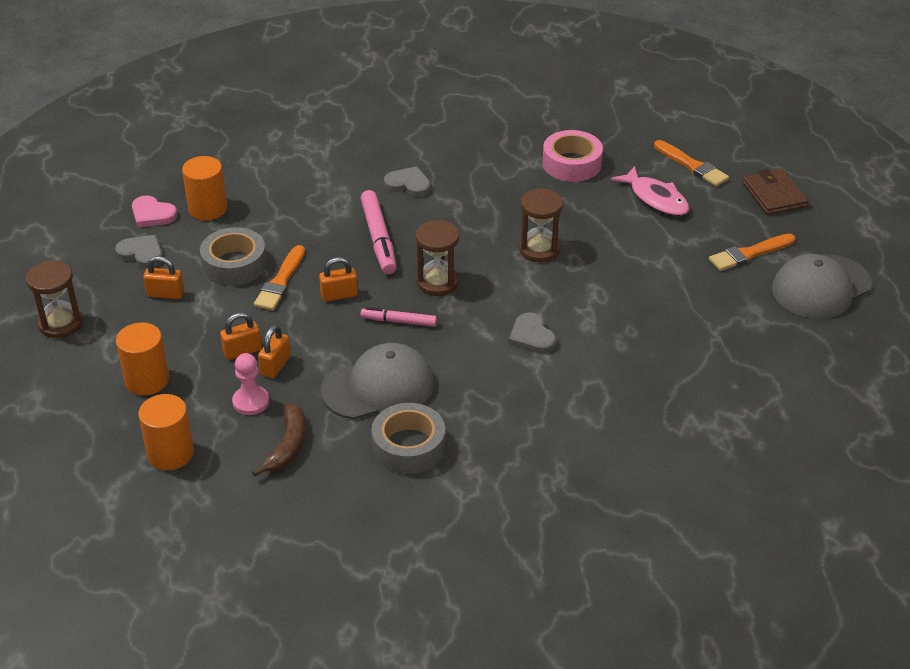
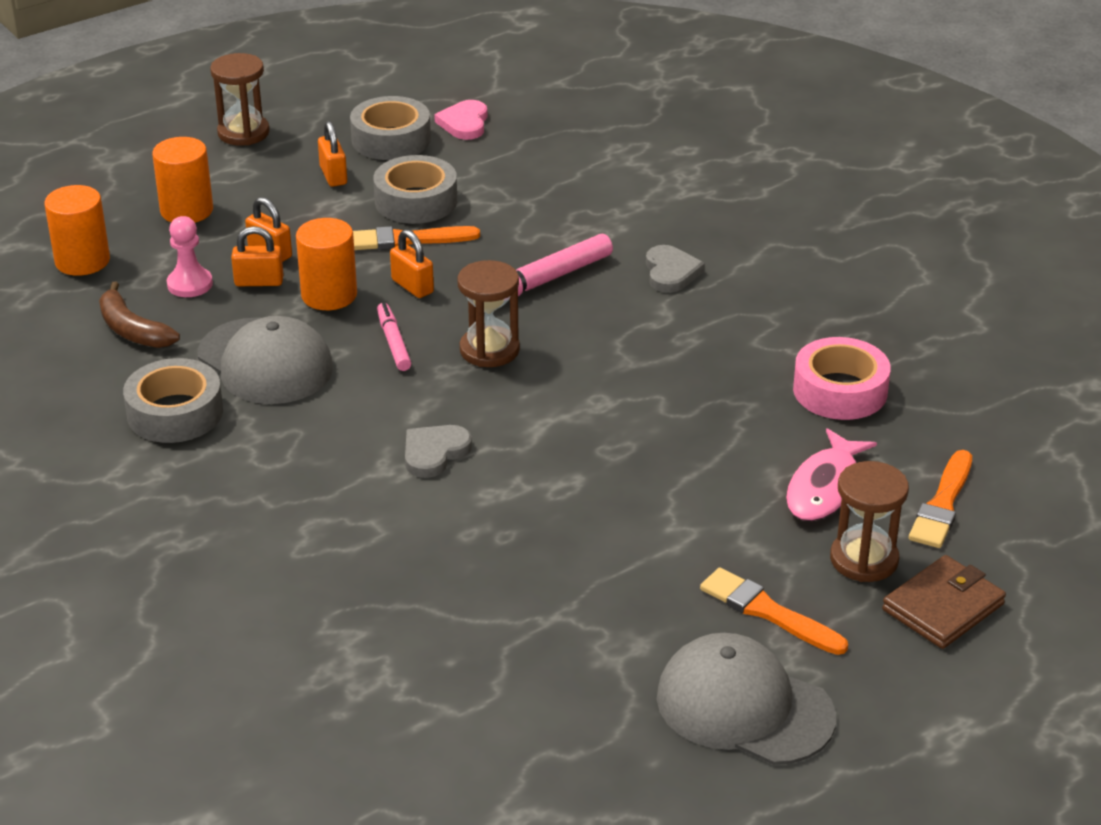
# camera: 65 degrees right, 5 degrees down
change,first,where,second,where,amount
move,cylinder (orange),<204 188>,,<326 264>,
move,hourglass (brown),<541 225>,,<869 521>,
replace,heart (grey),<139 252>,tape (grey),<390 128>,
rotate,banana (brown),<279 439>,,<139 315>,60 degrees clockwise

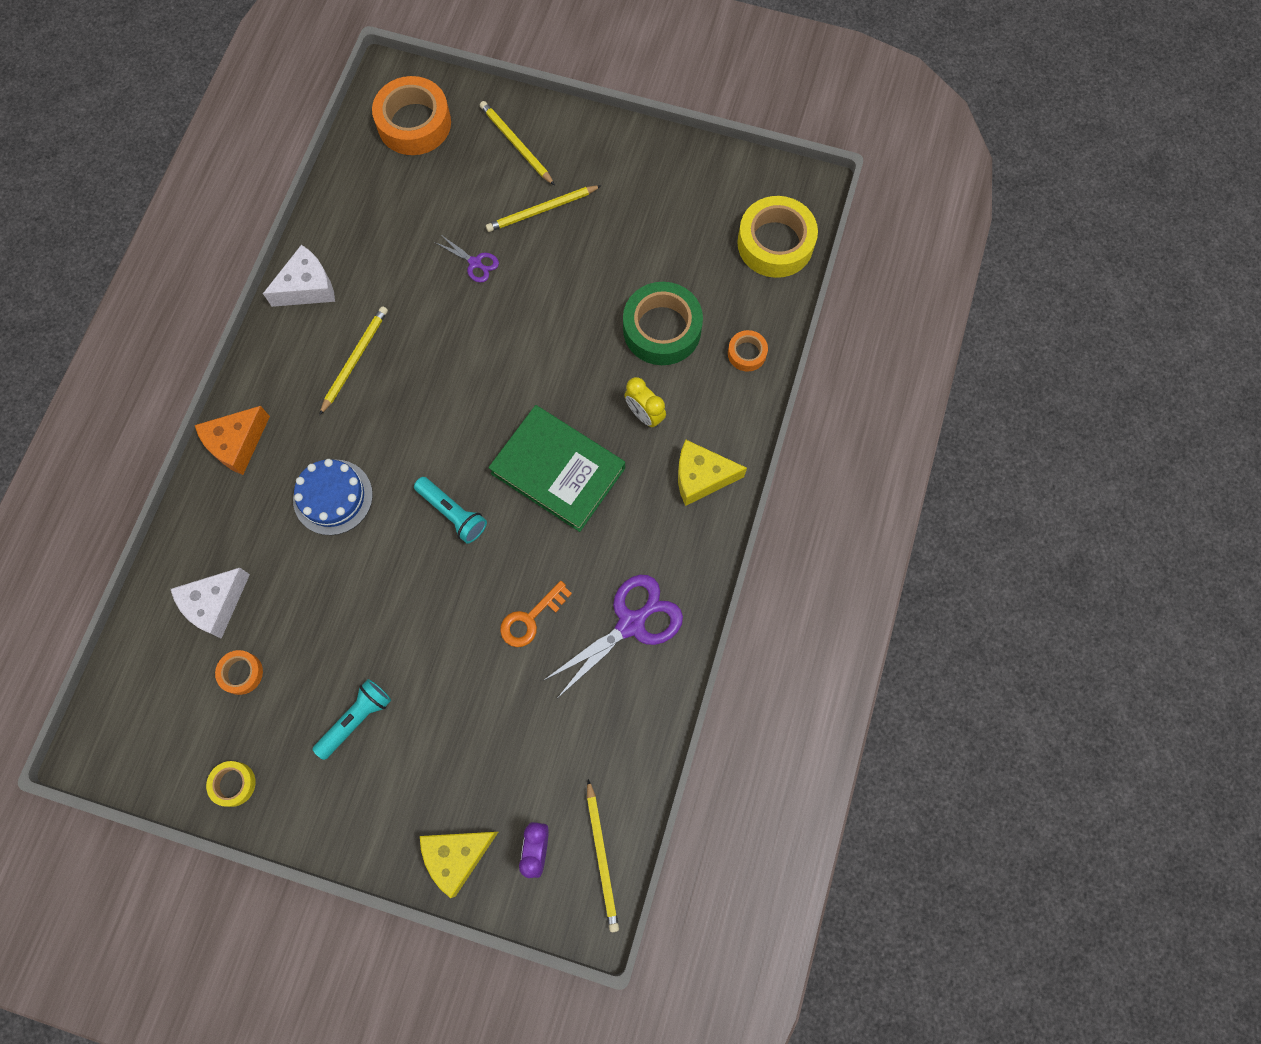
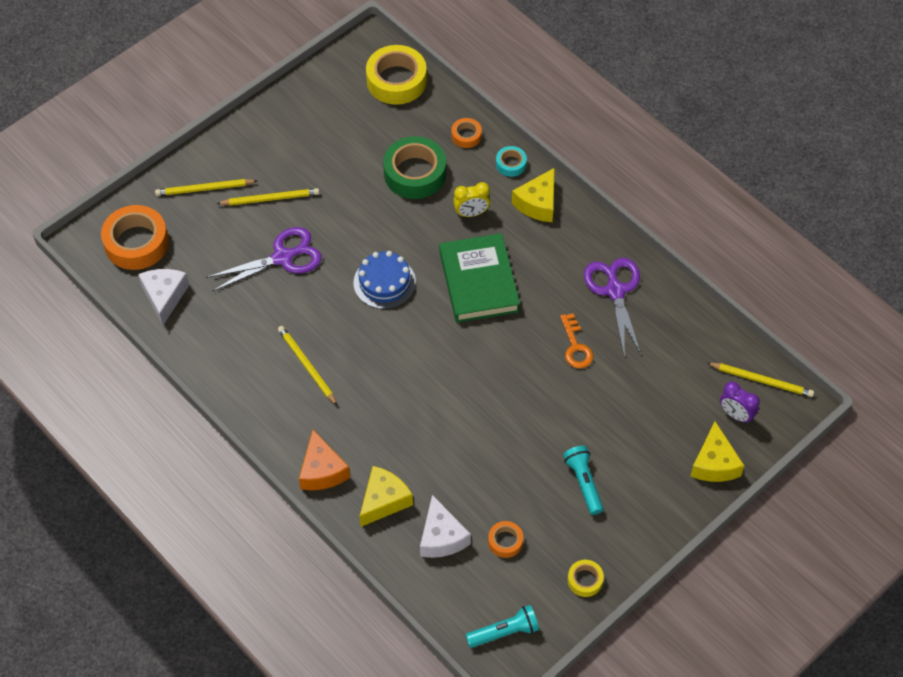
# camera: 60 degrees left, 15 degrees down
change,first,where,second,where,amount
insert,,,cheese (yellow),<386 496>,
insert,,,tape (turquoise),<511 161>,
move,cheese (white),<299 276>,,<163 297>,
move,cake (blue),<333 497>,,<385 280>,
move,flashlight (turquoise),<450 510>,,<502 626>,
rotate,pencil (yellow),<544 208>,,<267 196>,105 degrees counterclockwise
rotate,book (green),<556 468>,,<479 278>,75 degrees counterclockwise
resize,scissors (purple),<466 258>,,<264 259>,x1.97

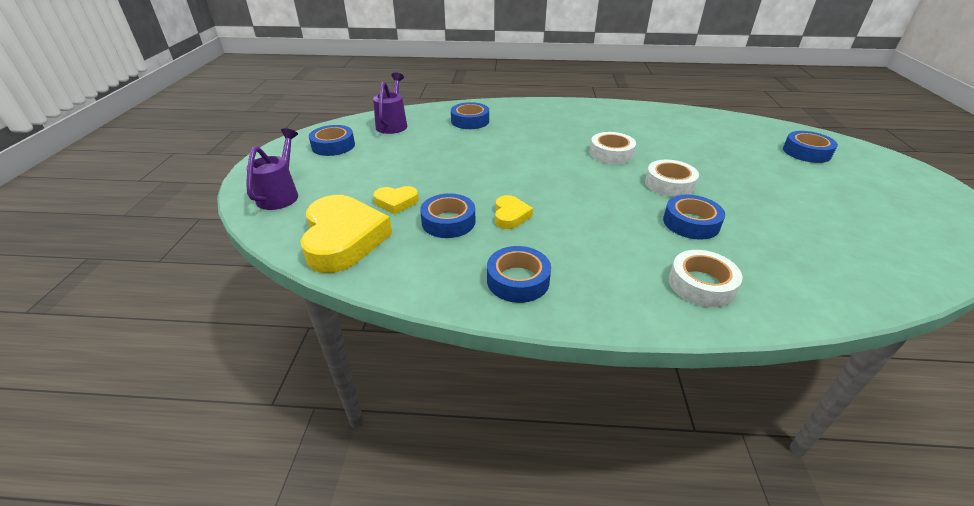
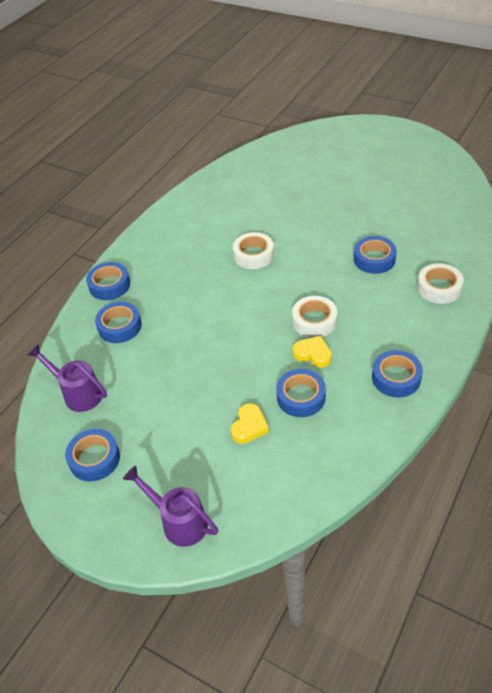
# camera: 60 degrees left, 10 degrees up
change,first,where,second,where,amount
delete,heart (yellow),<346 234>,,,
move,tape (white),<672 178>,,<314 317>,
move,tape (blue),<810 147>,,<108 281>,

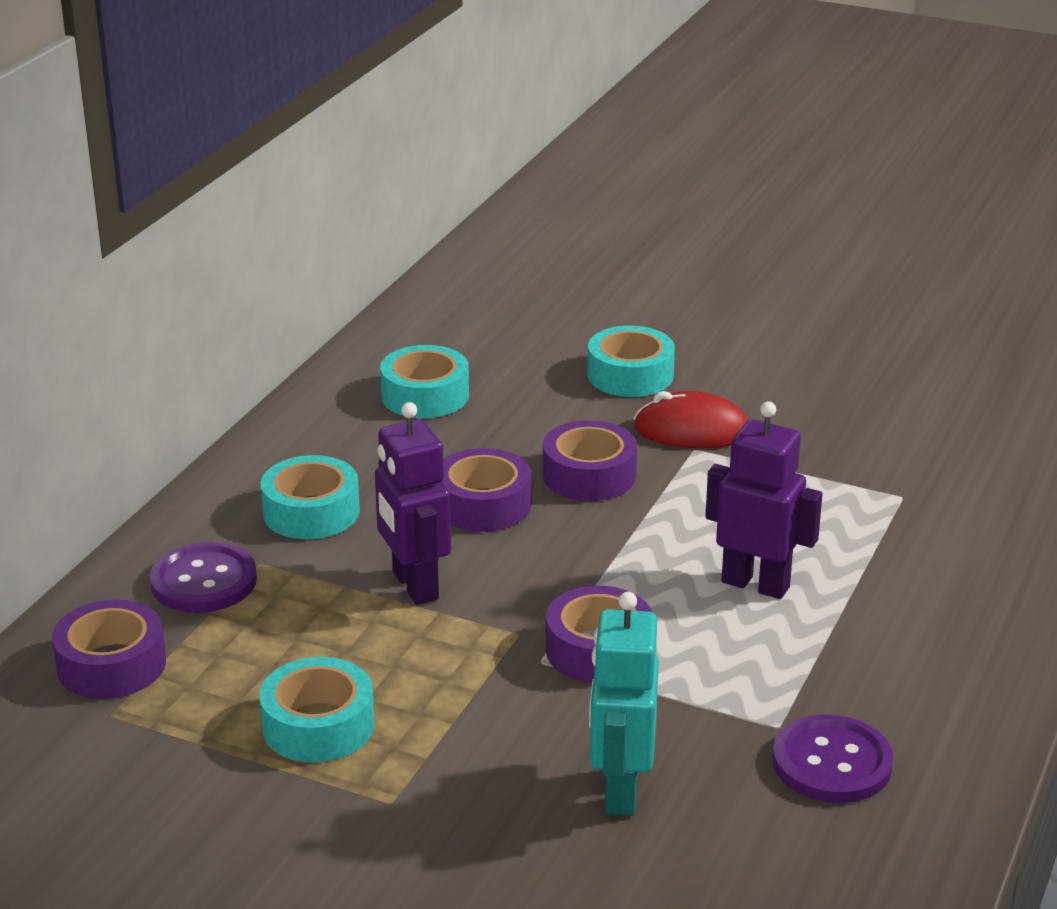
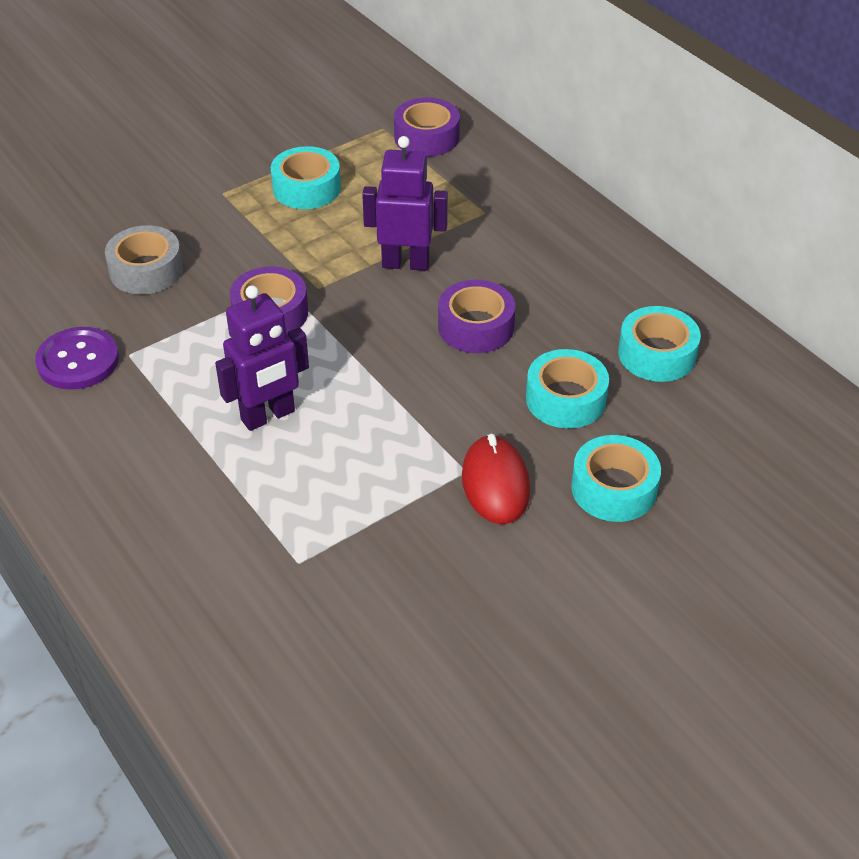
# camera: 120 degrees right, 15 degrees up
change,first,where,second,where,amount
delete,button (purple),<203 577>,,,
delete,tape (purple),<590 460>,,,
move,tape (turquoise),<310 497>,,<567 389>,
replace,robot (turquoise),<624 704>,tape (grey),<144 260>,
rotate,mouse (red),<691 419>,,<496 479>,45 degrees counterclockwise

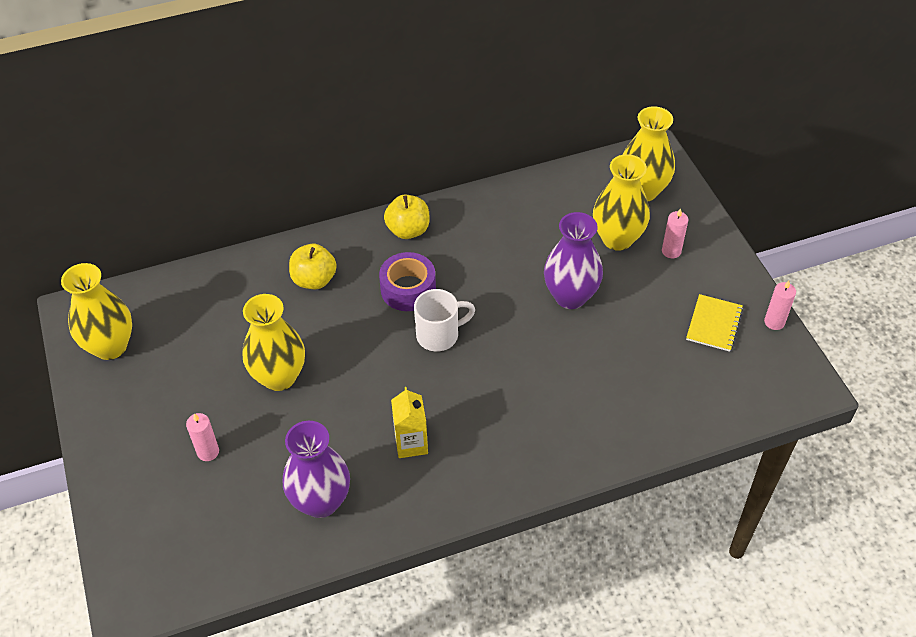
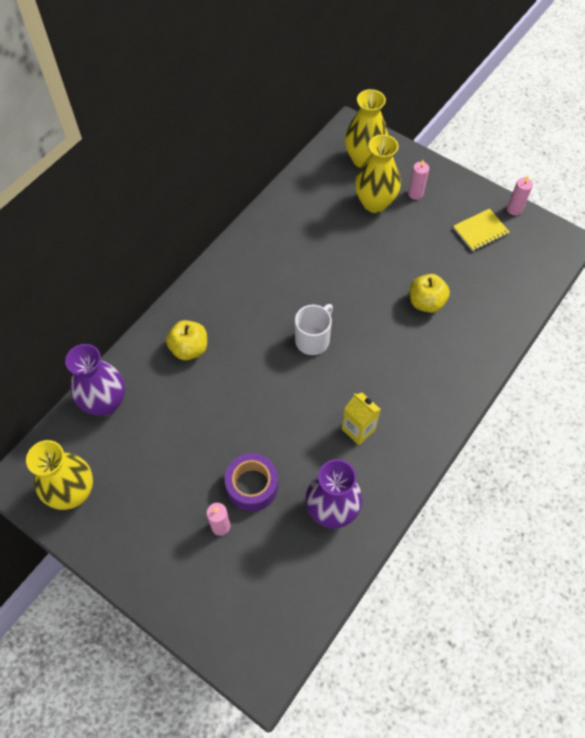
# camera: 35 degrees left, 10 degrees up
change,first,where,second,where,amount
delete,vase (yellow),<273 342>,,,
move,tape (purple),<407 281>,,<251 482>,
move,apple (yellow),<406 217>,,<430 293>,
move,vase (purple),<573 260>,,<95 380>,
rotate,notebook (yellow),<714 323>,,<481 230>,75 degrees clockwise

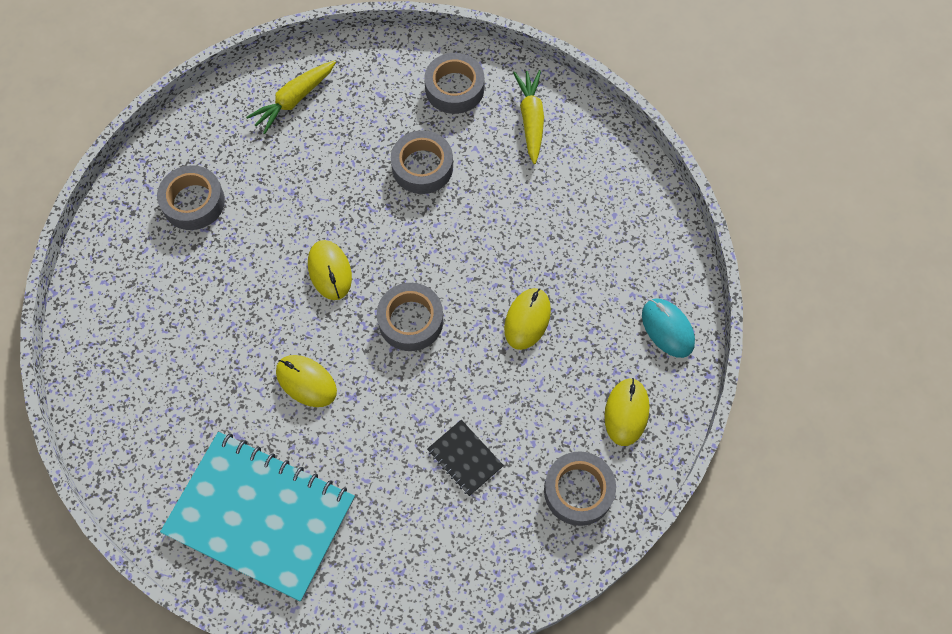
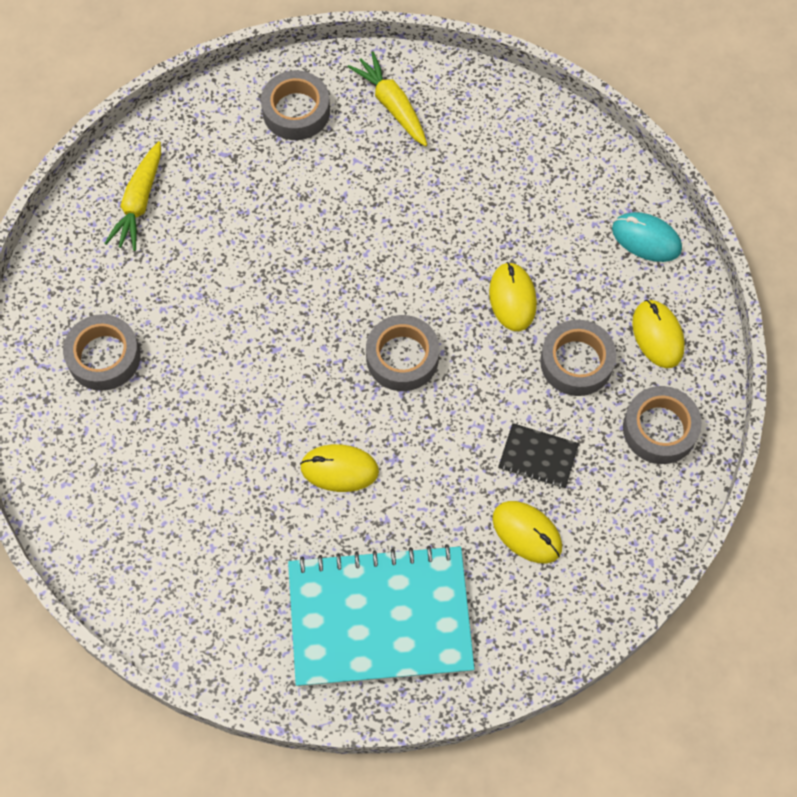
# camera: 30 degrees left, 0 degrees up
change,first,where,second,where,amount
move,mouse (yellow),<330 270>,,<527 532>,
move,tape (grey),<422 162>,,<578 358>,

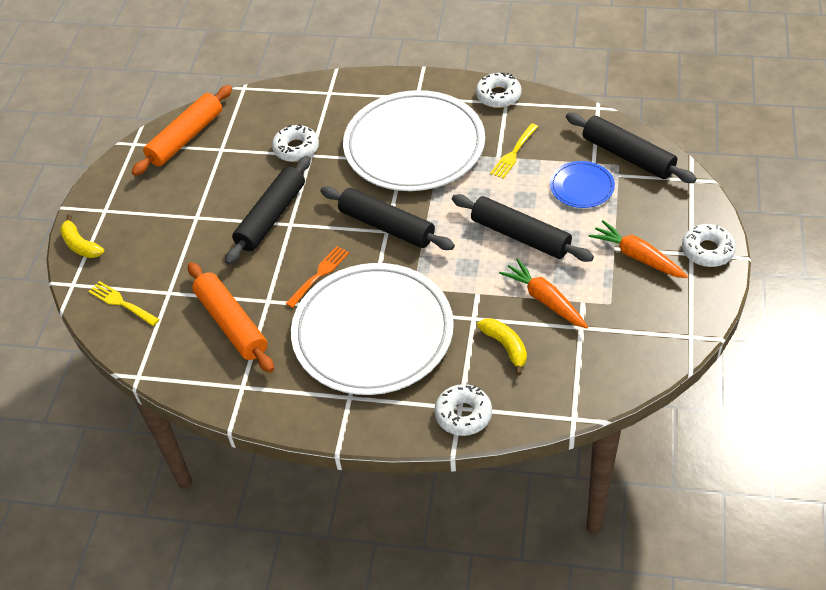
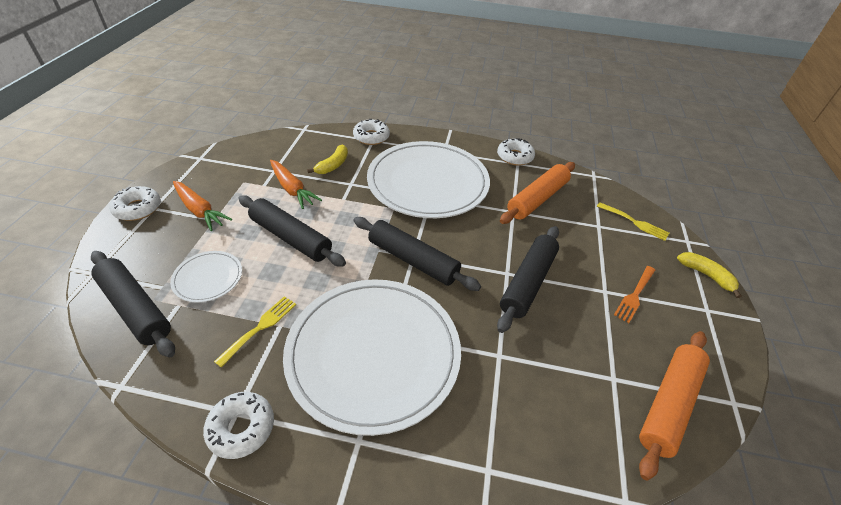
# camera: 175 degrees right, 5 degrees down
change,first,where,second,where,amount
move,donut (white),<295 143>,,<516 152>,
move,fork (orange),<317 277>,,<634 294>,
recolor,plate (blue),<582 184>,plate (white),<206 277>,
rotate,rolling pin (orange),<231 317>,,<537 193>,75 degrees clockwise
rotate,banana (yellow),<502 346>,,<327 159>,120 degrees counterclockwise

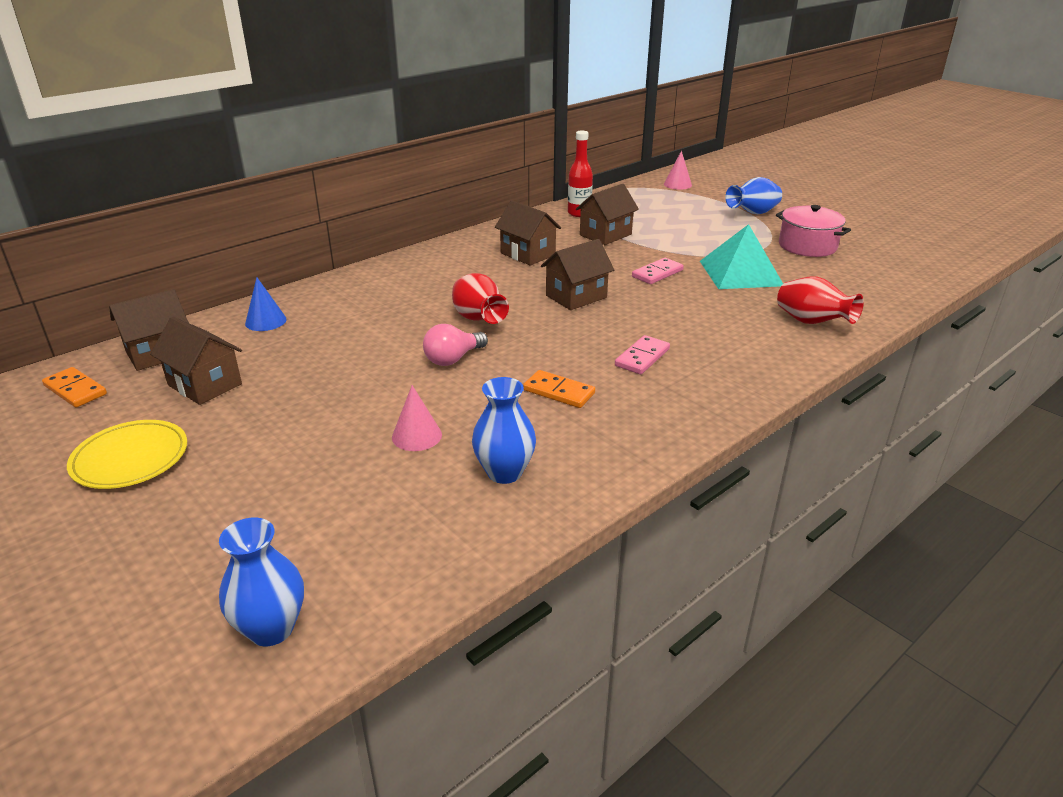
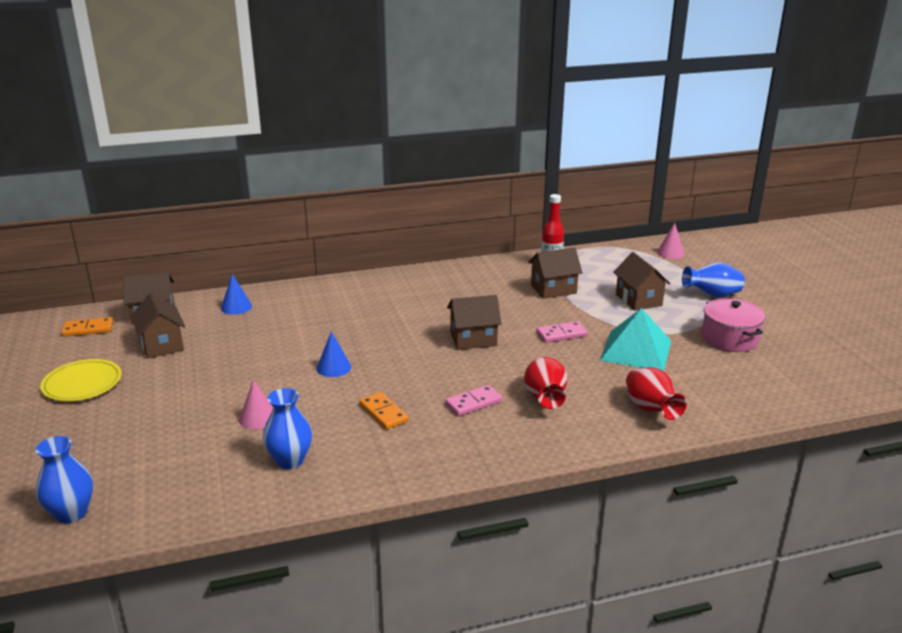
# camera: 25 degrees right, 5 degrees down
change,first,where,second,where,amount
move,vase (red),<480 298>,,<545 383>,
move,house (brown),<528 233>,,<642 281>,
replace,light bulb (pink),<455 345>,cone (blue),<334 354>,
rotate,domino (orange),<74 387>,,<87 327>,75 degrees counterclockwise

